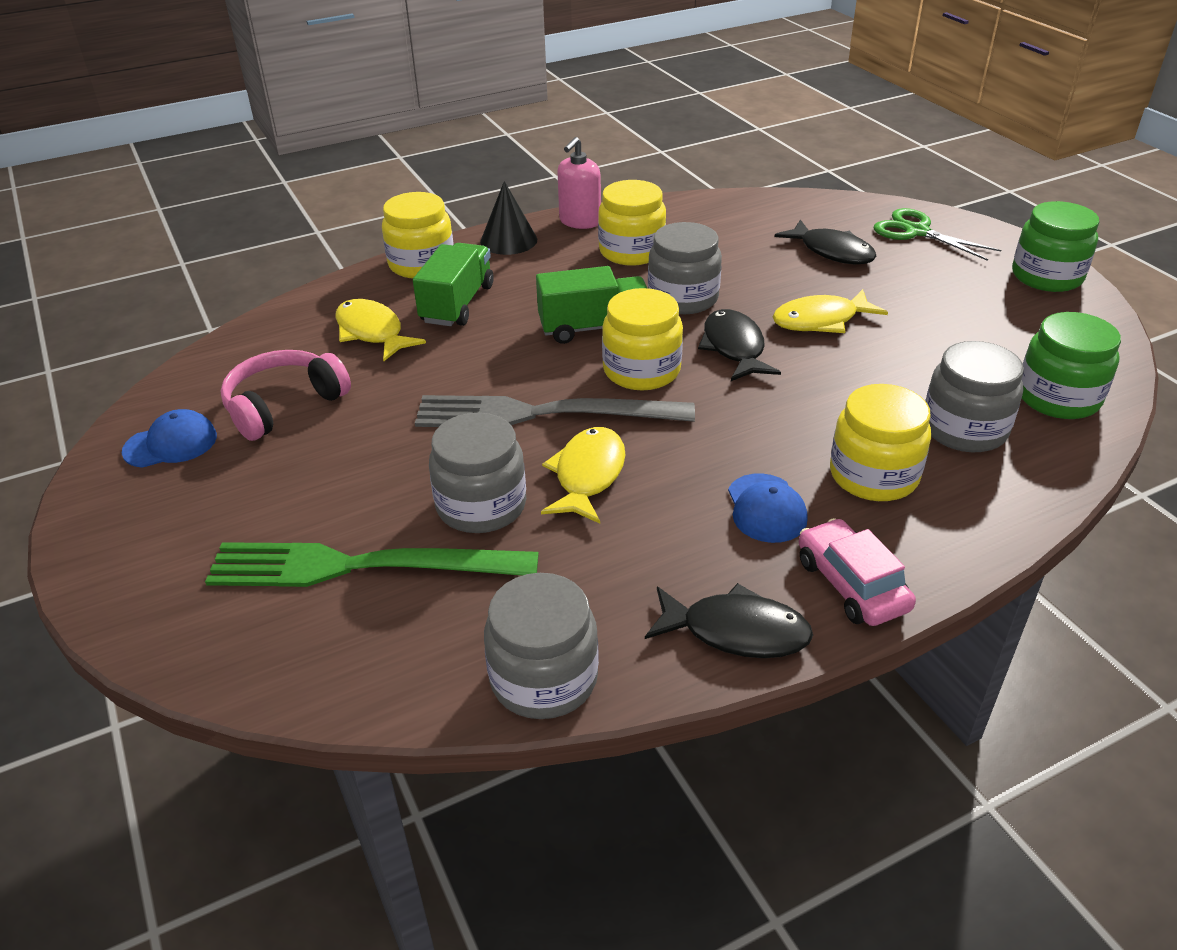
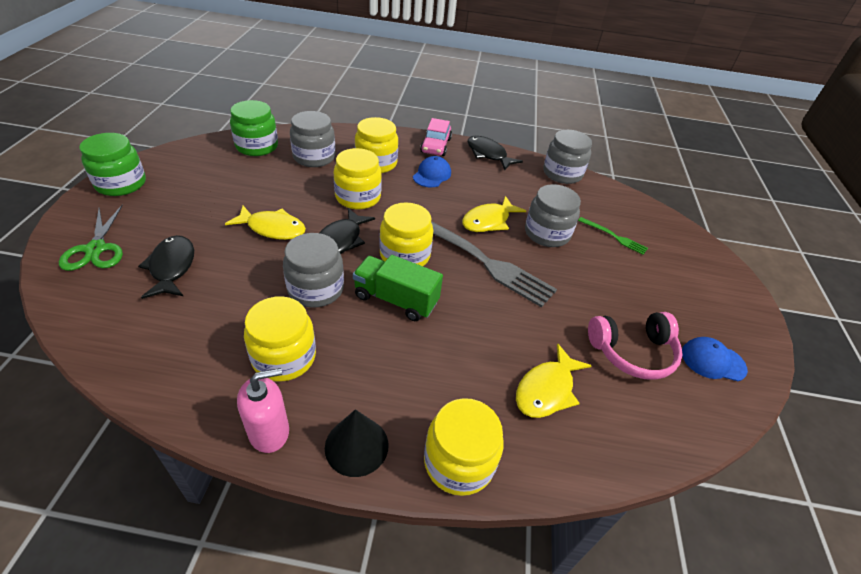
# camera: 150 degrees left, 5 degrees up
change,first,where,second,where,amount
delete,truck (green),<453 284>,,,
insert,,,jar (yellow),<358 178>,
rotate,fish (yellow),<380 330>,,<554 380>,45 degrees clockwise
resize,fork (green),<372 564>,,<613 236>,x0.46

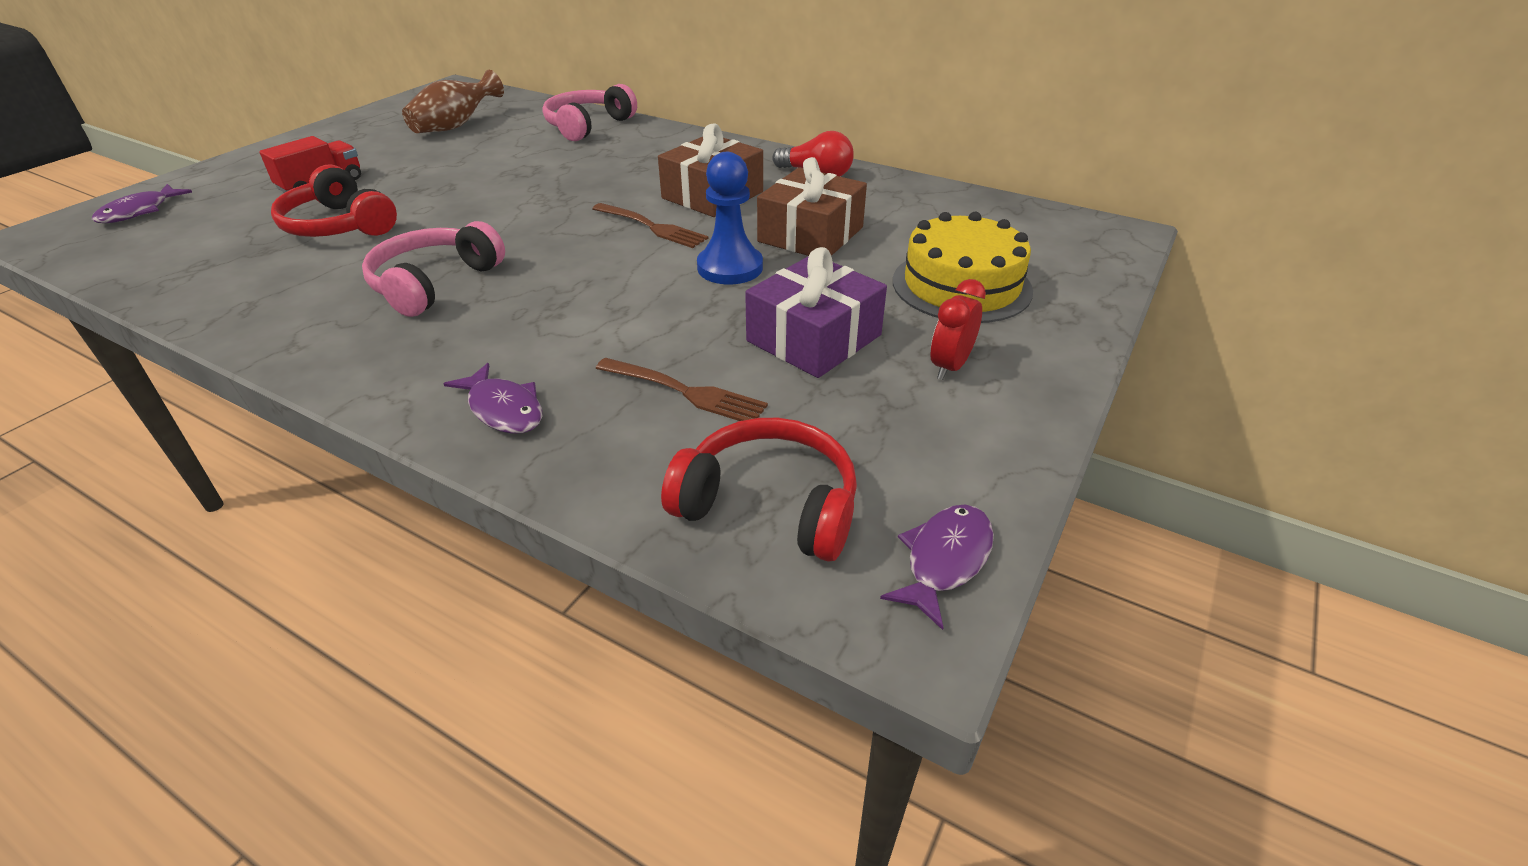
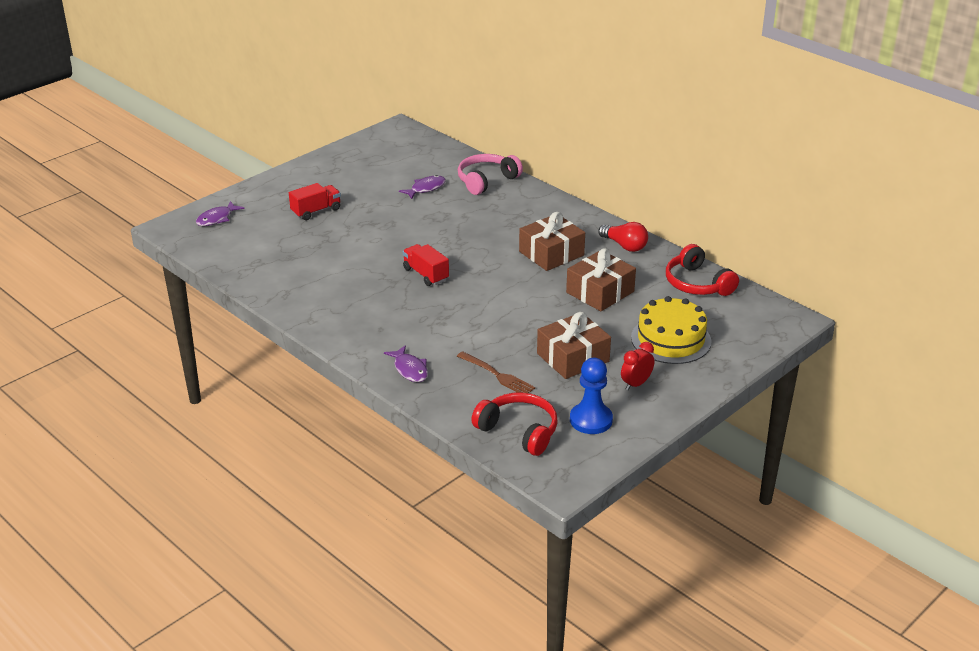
# camera: 15 degrees right, 5 degrees down
change,first,where,second,where,amount
delete,headphones (pink),<433 269>,,,
delete,vase (brown),<453 101>,,,
delete,fork (brown),<650 225>,,,
insert,,,truck (red),<426 265>,
move,headphones (red),<334 200>,,<702 270>,
move,pawn (blue),<730 218>,,<591 396>,
move,fish (purple),<937 567>,,<422 187>,
recolor,gift (purple),<816 312>,gift (brown),<574 345>,

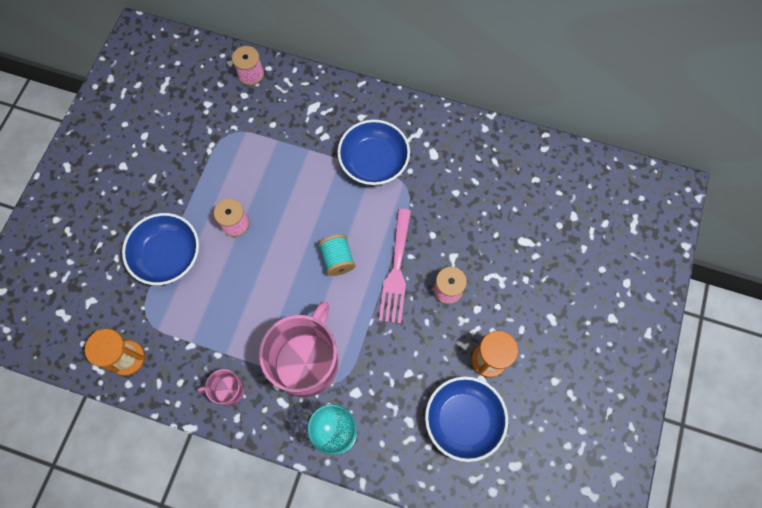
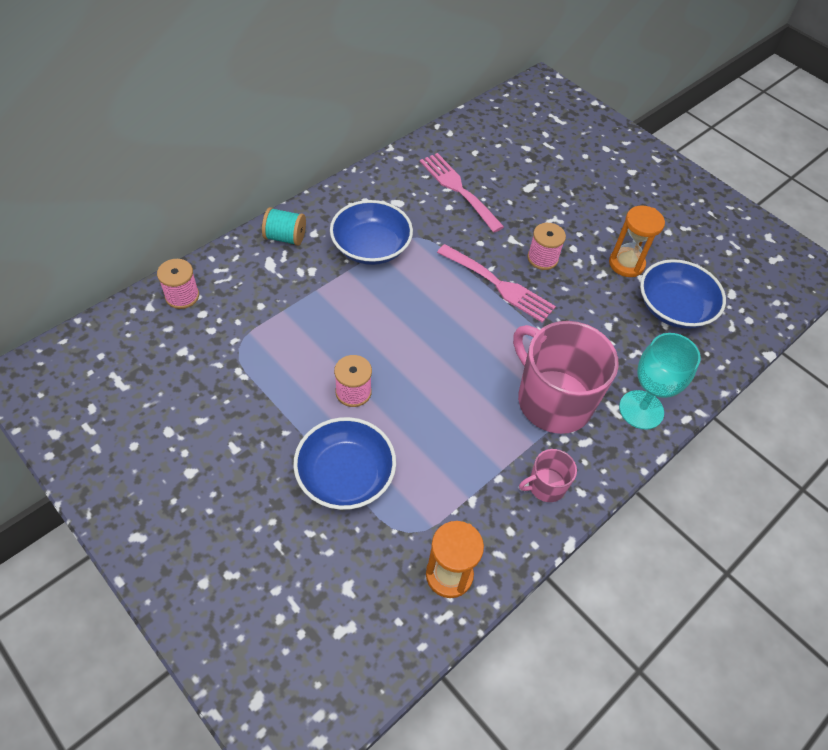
# camera: 65 degrees left, 15 degrees down
change,first,where,second,where,amount
insert,,,fork (pink),<462 192>,
move,spool (turquoise),<337 255>,,<284 226>,
rotate,mug (pink),<221 387>,,<548 475>,45 degrees clockwise

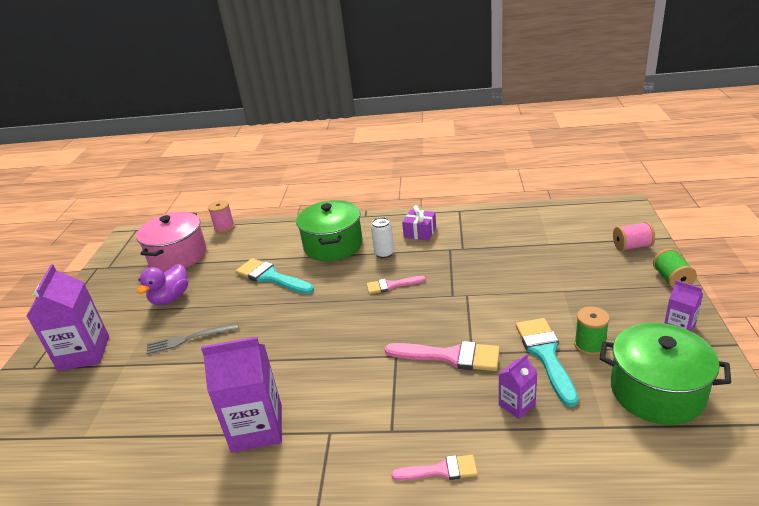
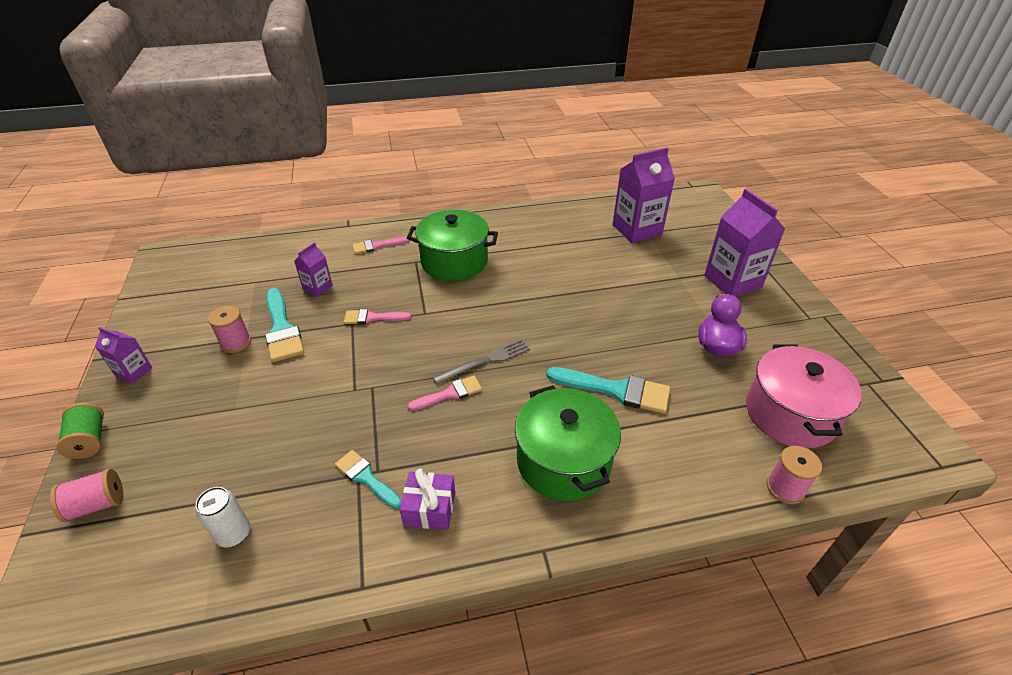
# camera: 160 degrees right, 10 degrees up
change,first,where,second,where,amount
insert,,,brush (turquoise),<368 479>,
move,fork (grey),<192 338>,,<481 361>,
move,carton (purple),<241 394>,,<643 195>,
move,can (white),<382 237>,,<223 517>,
move,pot (green),<665 374>,,<452 245>,
recolor,spool (green),<592 330>,spool (pink),<229 329>,
resize,brush (pink),<442 356>,,<377 317>,x0.61

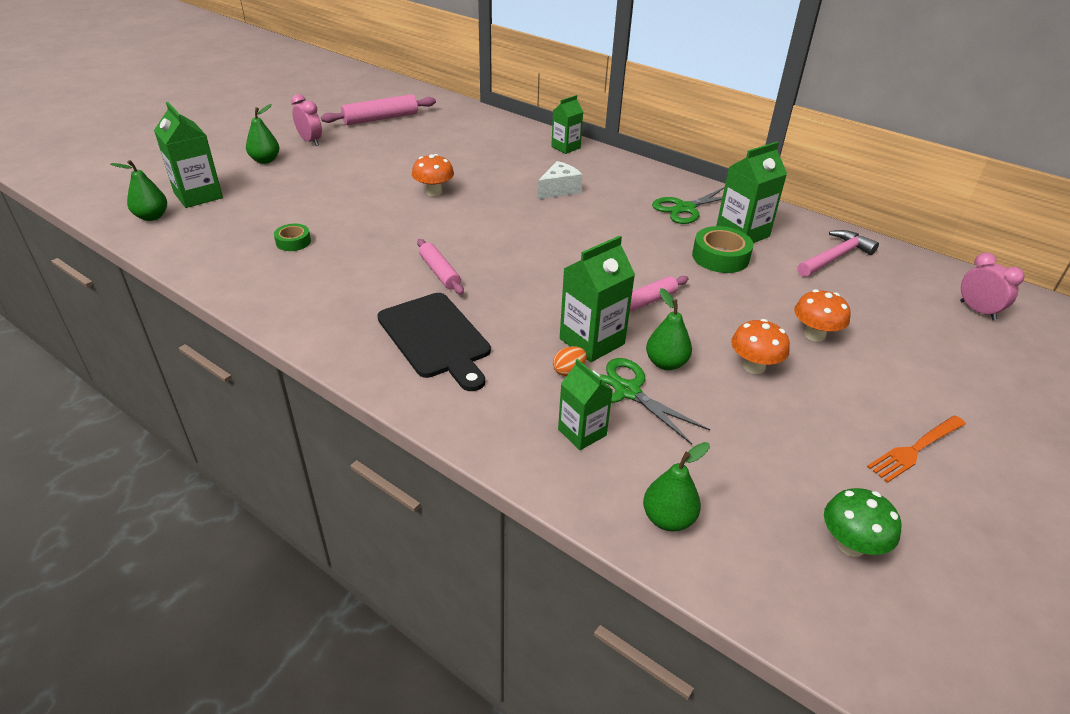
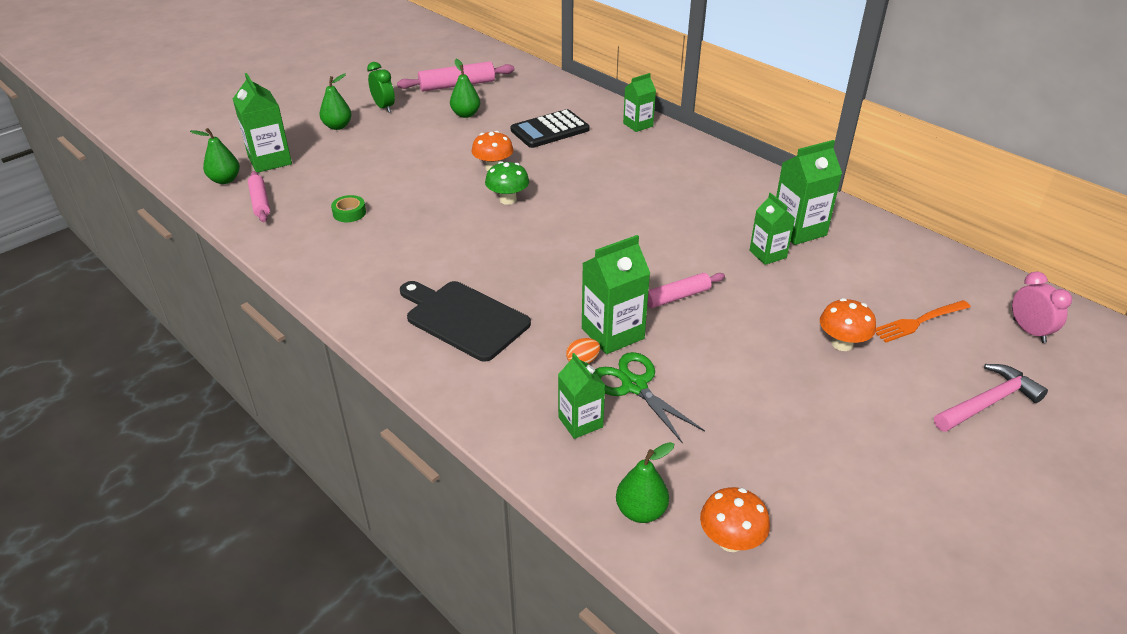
# camera: 10 degrees right, 0 degrees up
change,first,where,second,where,amount
delete,cheese (white),<560 180>,,,
delete,scissors (green),<688 205>,,,
insert,,,calculator (black),<550 128>,
move,rolling pin (pink),<440 267>,,<259 197>,
move,pear (green),<669 329>,,<465 88>,
move,mushroom (orange),<760 346>,,<735 519>,
move,hammer (pink),<838 253>,,<991 398>,
move,mushroom (green),<862 522>,,<507 183>,
move,fork (orange),<916 449>,,<923 321>,
replace,tape (green),<723 249>,carton (green),<772 229>,
recolor,clock (pink),<306 120>,clock (green),<381 87>,
rotate,cutting board (black),<434 342>,,<465 321>,150 degrees clockwise

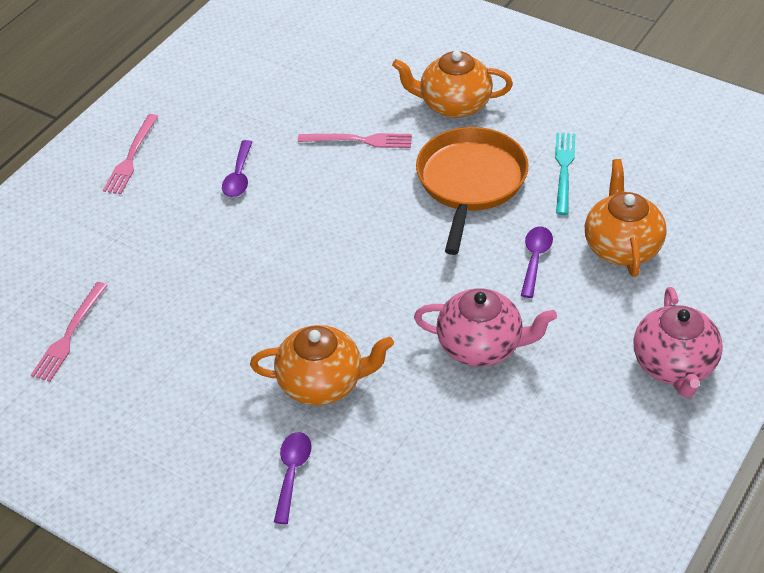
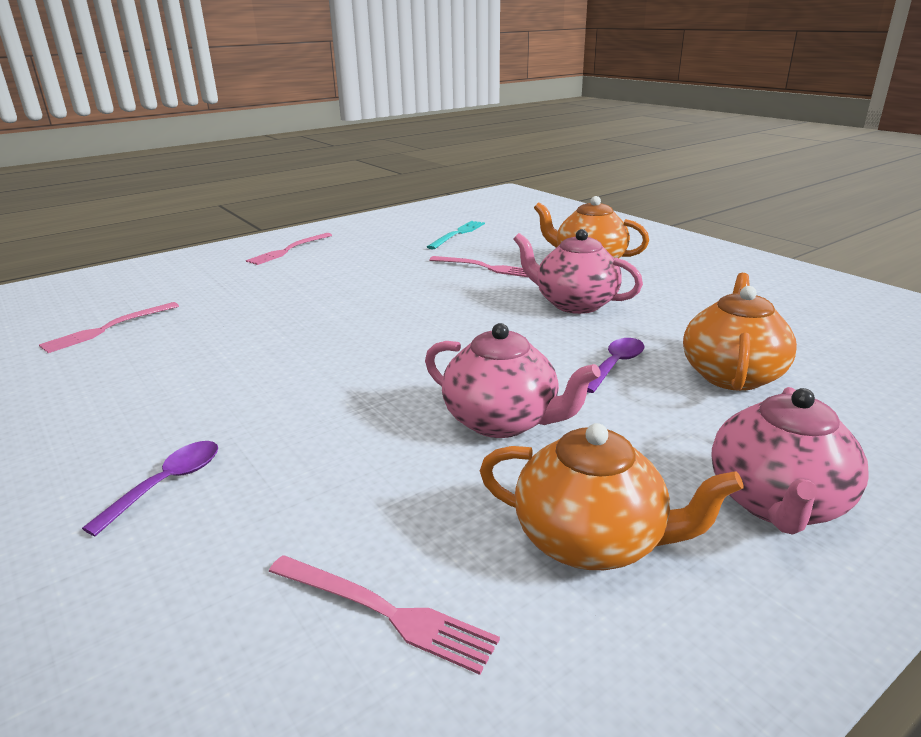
# camera: 20 degrees right, 20 degrees down
change,first,where,second,where,amount
delete,spoon (purple),<237 168>,,,
insert,,,fork (pink),<384 615>,
move,teapot (orange),<322 365>,,<611 496>,
move,fork (turquoise),<565 174>,,<456 235>,
replace,pan (orange),<472 191>,teapot (pink),<578 271>,

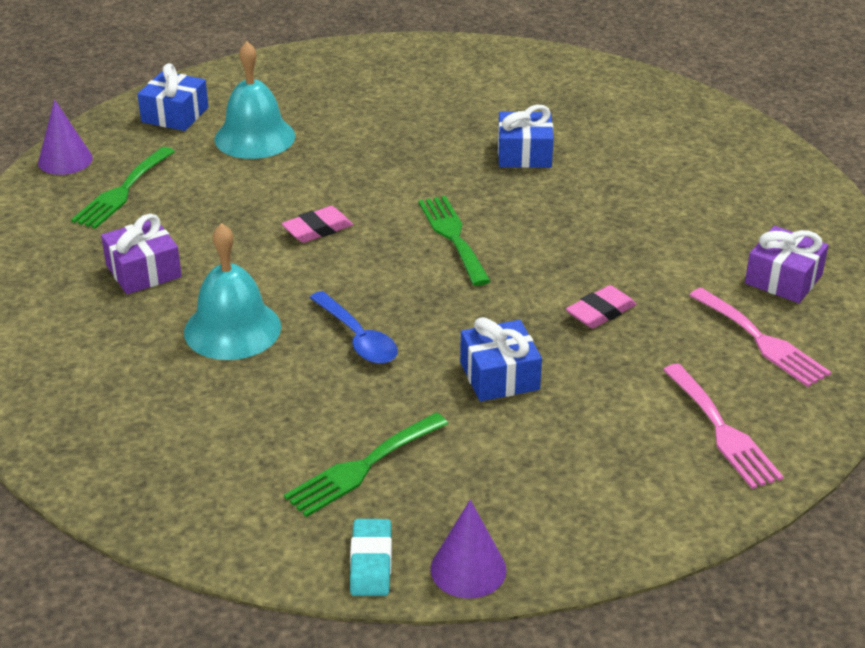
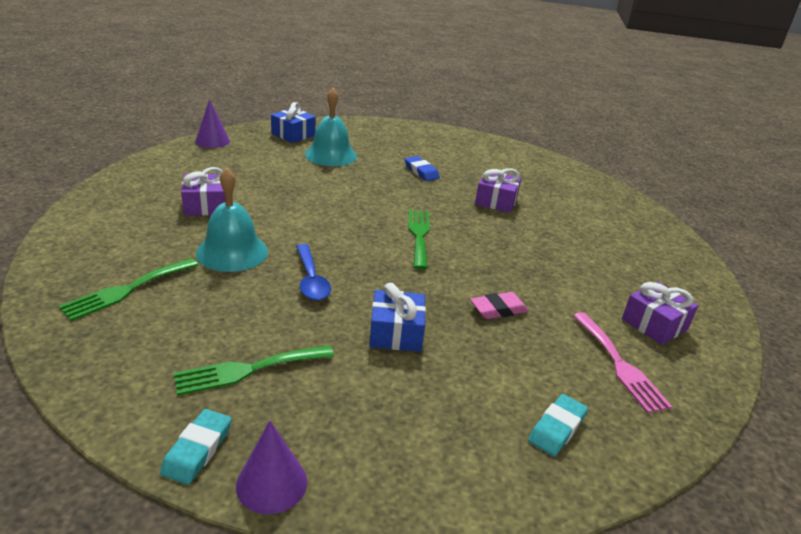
# camera: 15 degrees right, 5 degrees down
change,first,where,second,where,amount
delete,eraser (pink),<317 224>,,,
insert,,,eraser (blue),<422 168>,
move,fork (green),<123 188>,,<128 289>,
replace,fork (pink),<723 426>,eraser (turquoise),<558 425>,
recolor,gift (blue),<526 136>,gift (purple),<498 190>,

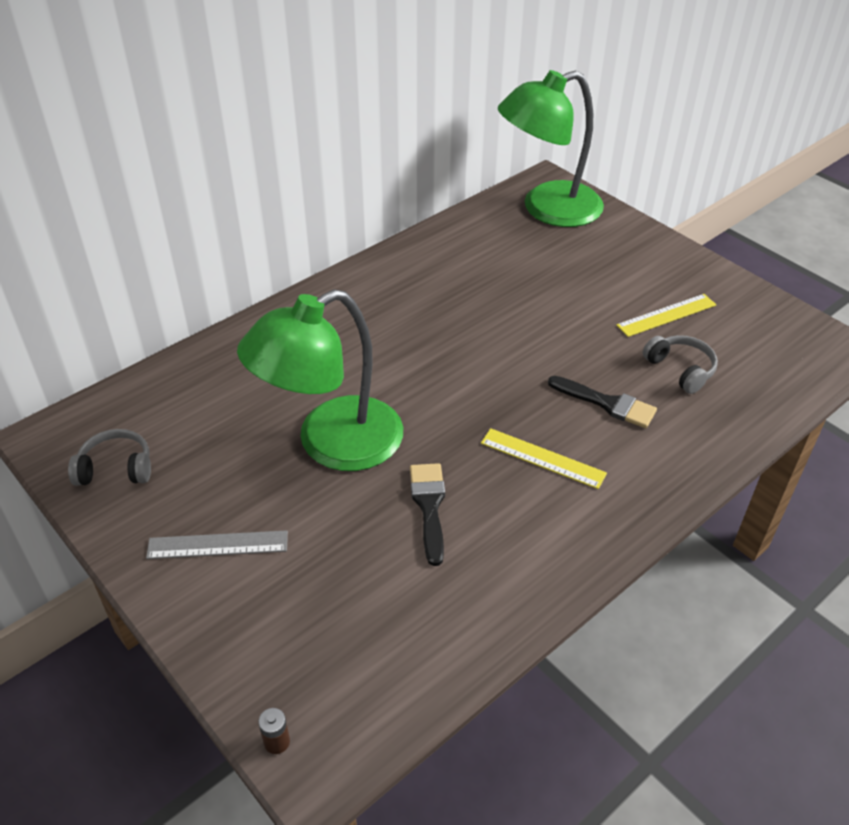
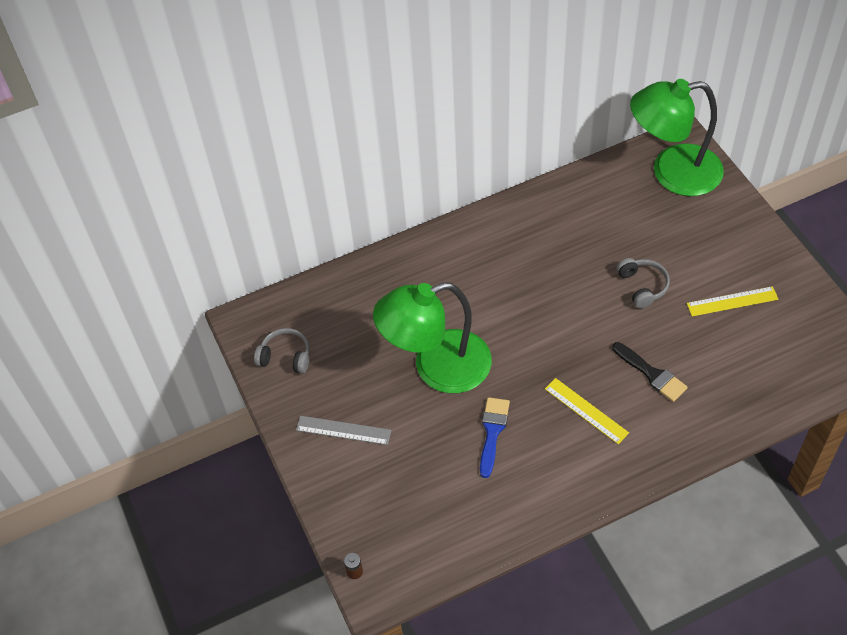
# camera: 20 degrees right, 10 degrees up
change,first,where,second,where,amount
move,headphones (grey),<680 364>,,<643 283>,
recolor,brush (black),<427 514>,brush (blue),<495 437>,

